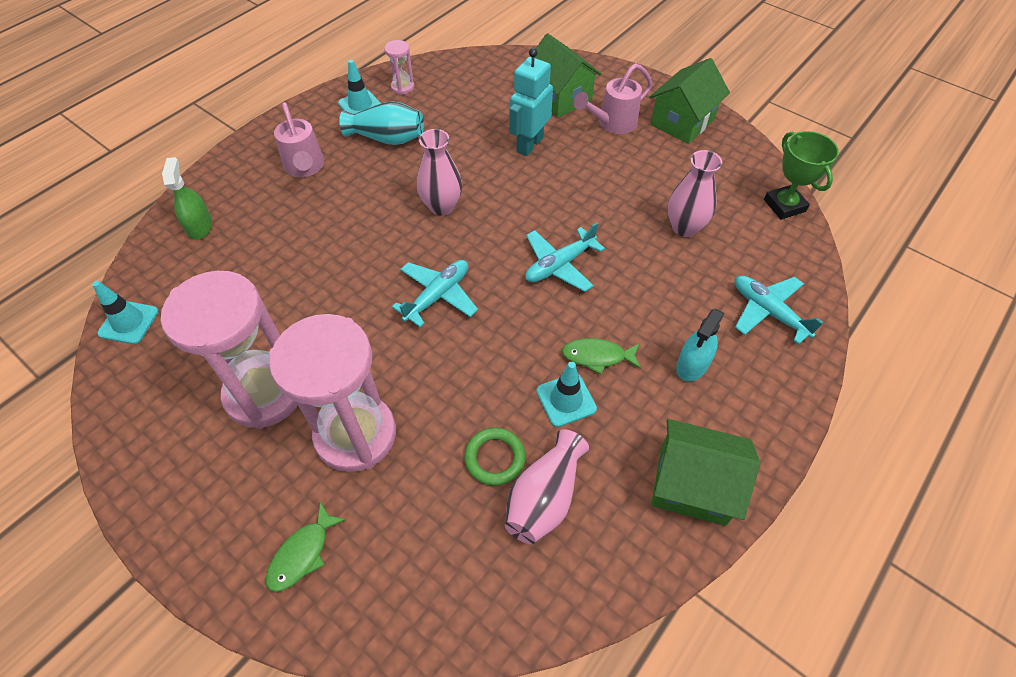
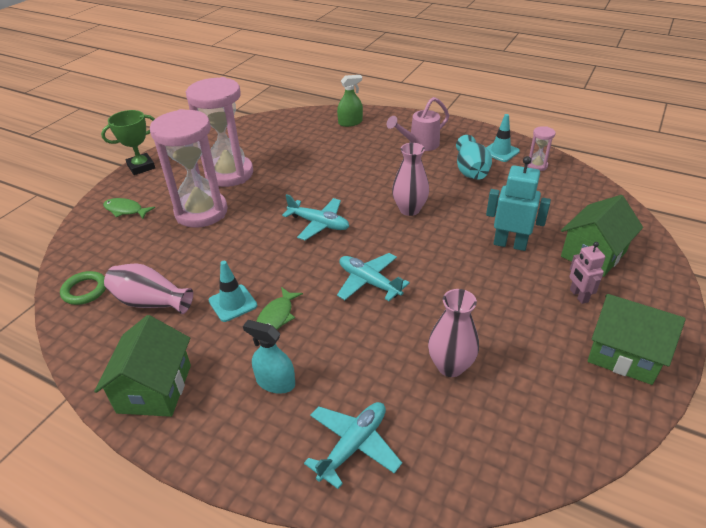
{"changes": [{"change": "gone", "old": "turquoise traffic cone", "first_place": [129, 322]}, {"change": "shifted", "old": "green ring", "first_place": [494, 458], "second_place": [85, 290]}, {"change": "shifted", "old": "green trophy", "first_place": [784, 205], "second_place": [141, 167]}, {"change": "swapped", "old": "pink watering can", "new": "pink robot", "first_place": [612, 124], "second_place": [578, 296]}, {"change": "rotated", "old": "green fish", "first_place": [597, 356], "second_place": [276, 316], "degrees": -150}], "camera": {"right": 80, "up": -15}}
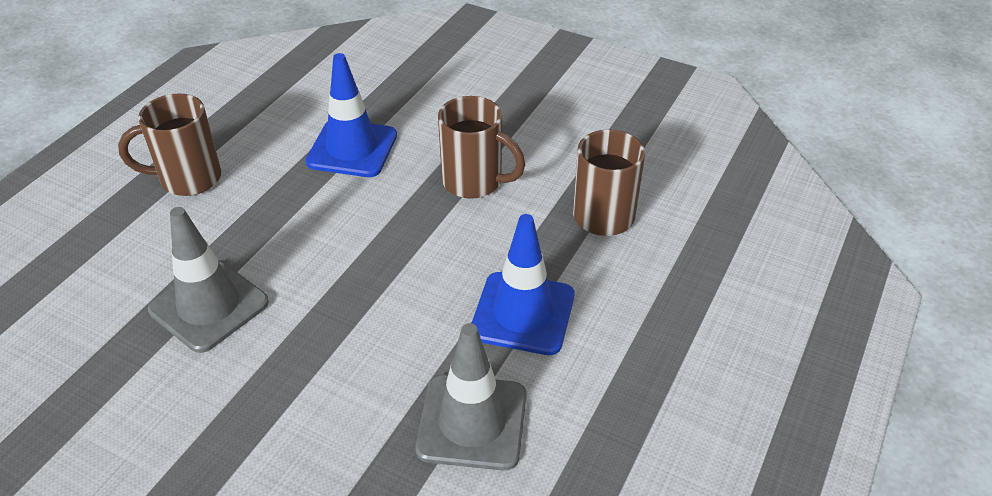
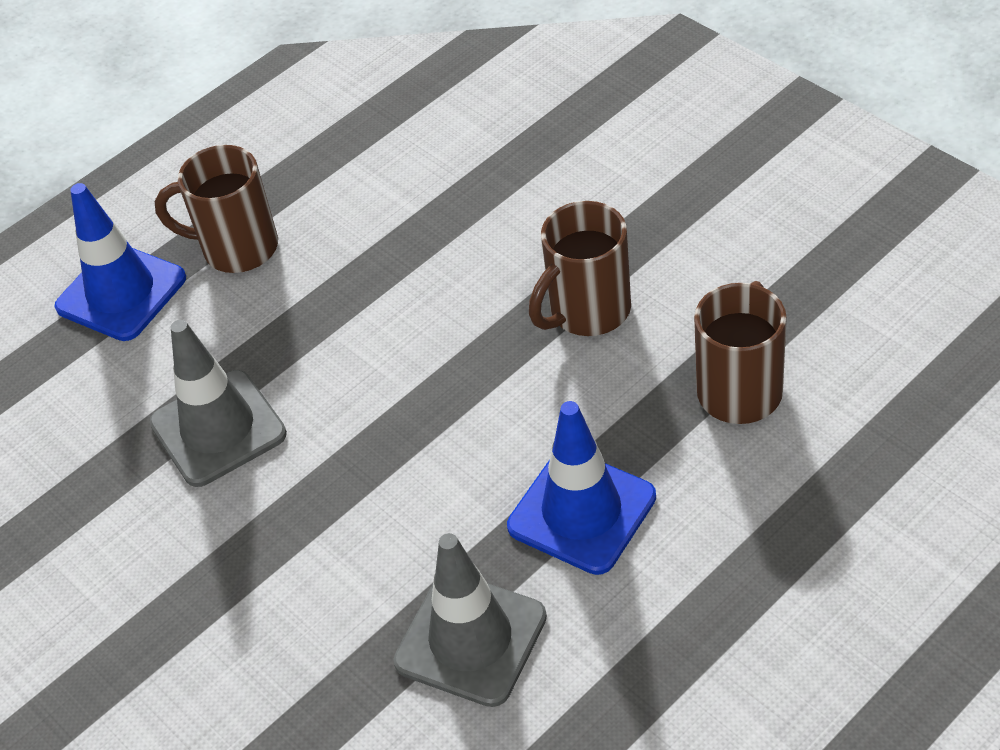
{"changes": [{"change": "shifted", "old": "blue traffic cone", "first_place": [352, 149], "second_place": [121, 293]}, {"change": "rotated", "old": "brown mug", "first_place": [474, 182], "second_place": [587, 311], "degrees": 90}], "camera": {"right": 25, "up": 5}}
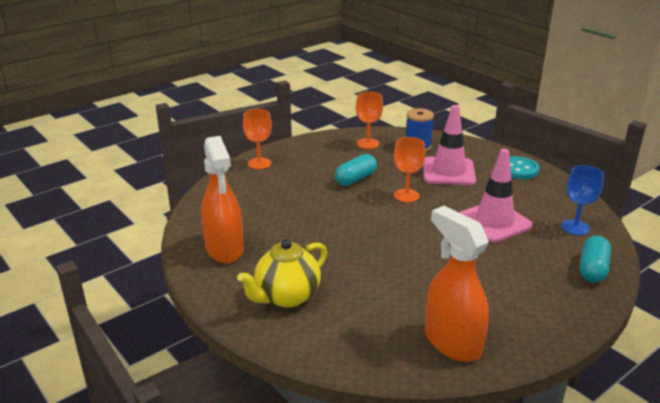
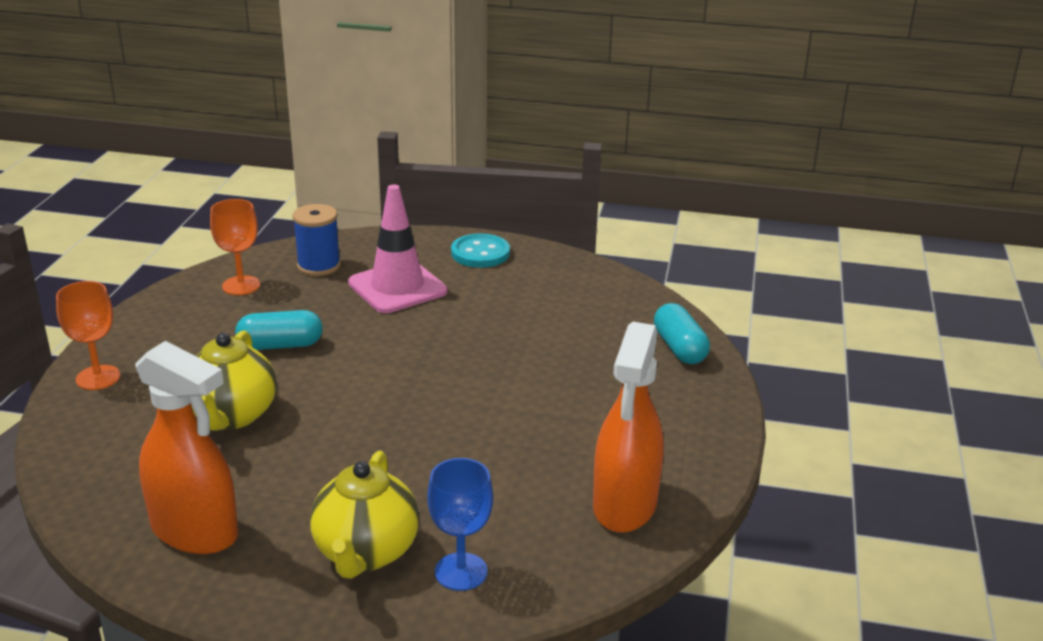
{"changes": [{"change": "gone", "old": "orange goblet", "first_place": [406, 195]}, {"change": "gone", "old": "pink traffic cone", "first_place": [494, 222]}, {"change": "new", "new": "yellow teapot", "second_place": [232, 416]}, {"change": "shifted", "old": "blue goblet", "first_place": [575, 227], "second_place": [461, 572]}, {"change": "rotated", "old": "turquoise capsule", "first_place": [356, 179], "second_place": [280, 345], "degrees": 75}, {"change": "rotated", "old": "orange spray bottle", "first_place": [452, 342], "second_place": [624, 505], "degrees": -90}], "camera": {"right": -40, "up": 0}}
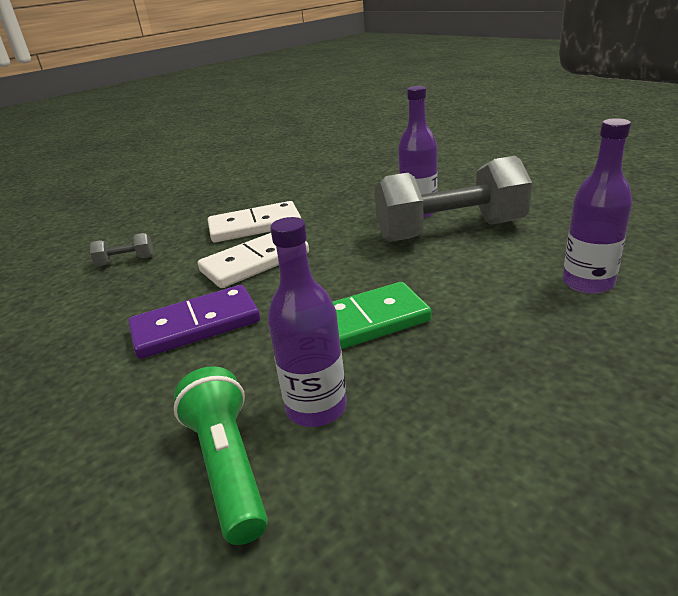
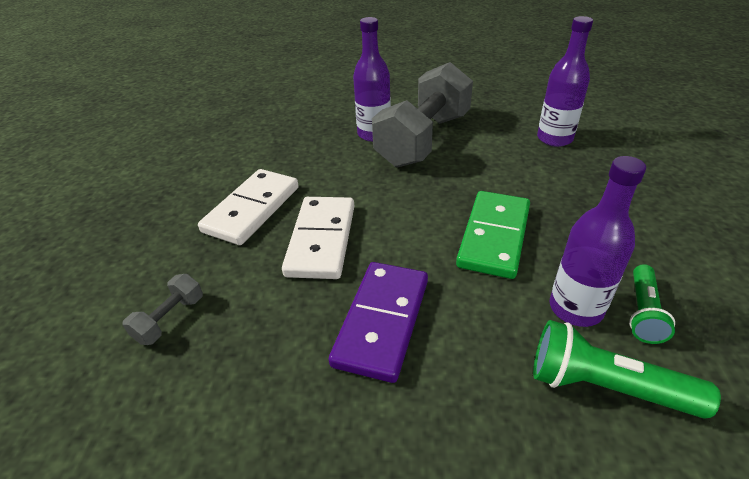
{"changes": [{"change": "new", "new": "green flashlight", "second_place": [643, 312]}], "camera": {"right": -50, "up": 10}}
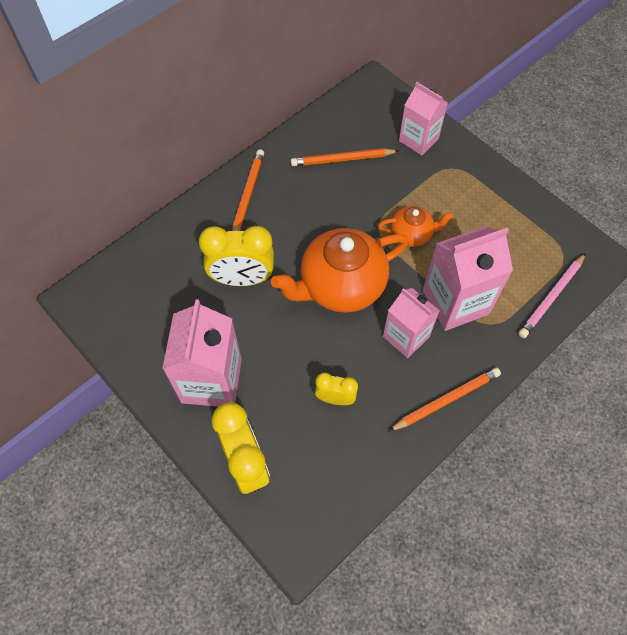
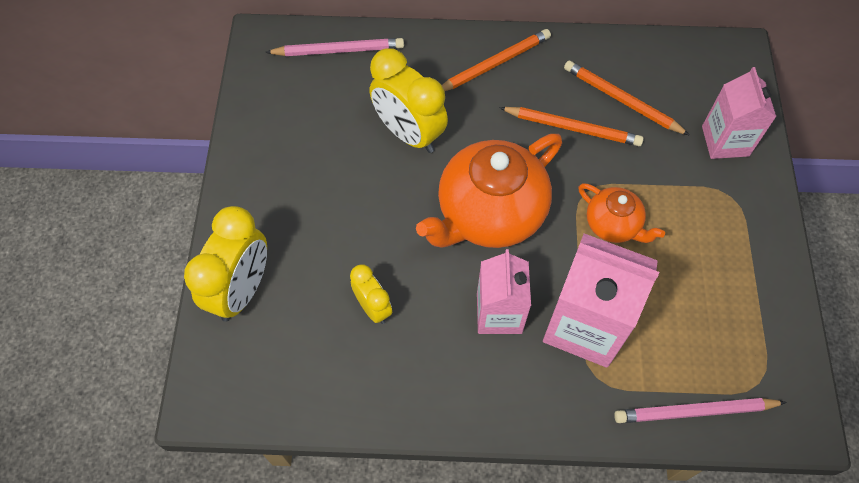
{"changes": [{"change": "gone", "old": "pink carton", "first_place": [211, 380]}, {"change": "new", "new": "pink pencil", "second_place": [338, 50]}, {"change": "shifted", "old": "orange pencil", "first_place": [446, 400], "second_place": [572, 128]}, {"change": "rotated", "old": "orange teapot", "first_place": [341, 286], "second_place": [489, 214], "degrees": -60}], "camera": {"right": 45, "up": 0}}
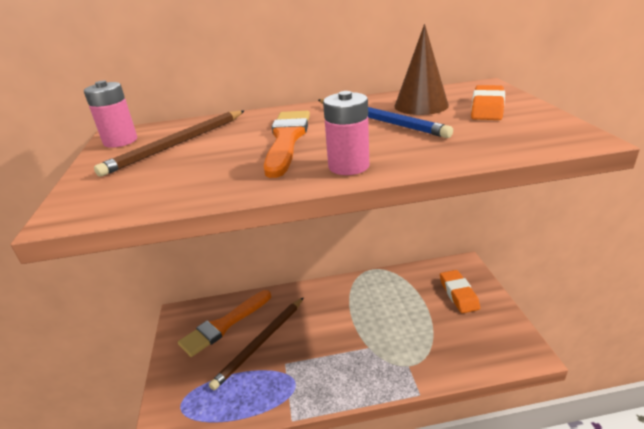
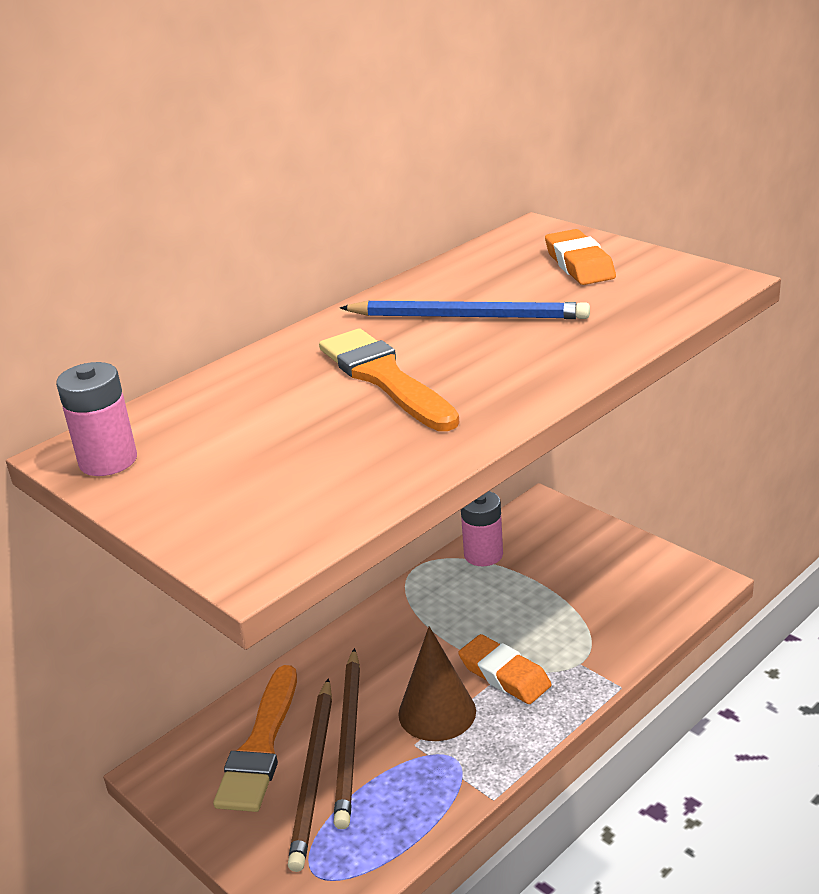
{"changes": [{"change": "shifted", "old": "brown pencil", "first_place": [177, 144], "second_place": [313, 775]}, {"change": "shifted", "old": "pink battery", "first_place": [348, 166], "second_place": [483, 555]}, {"change": "shifted", "old": "brown cone", "first_place": [421, 105], "second_place": [437, 712]}, {"change": "shifted", "old": "orange eraser", "first_place": [458, 294], "second_place": [504, 675]}], "camera": {"right": -35, "up": 0}}
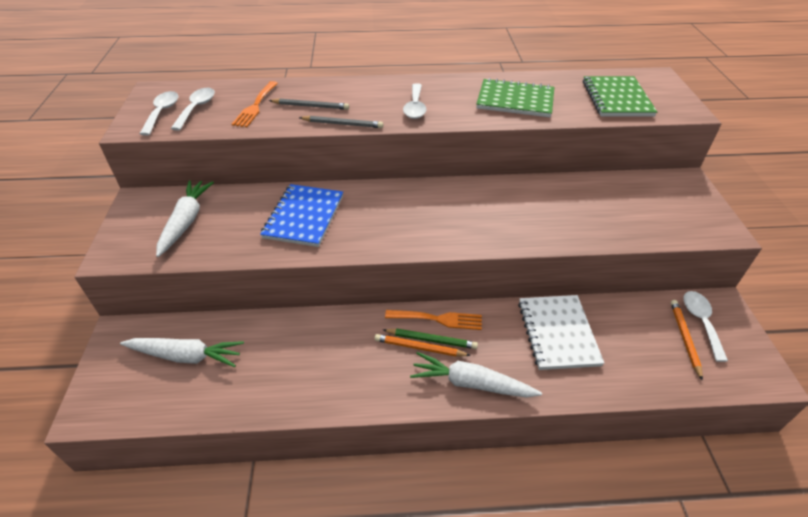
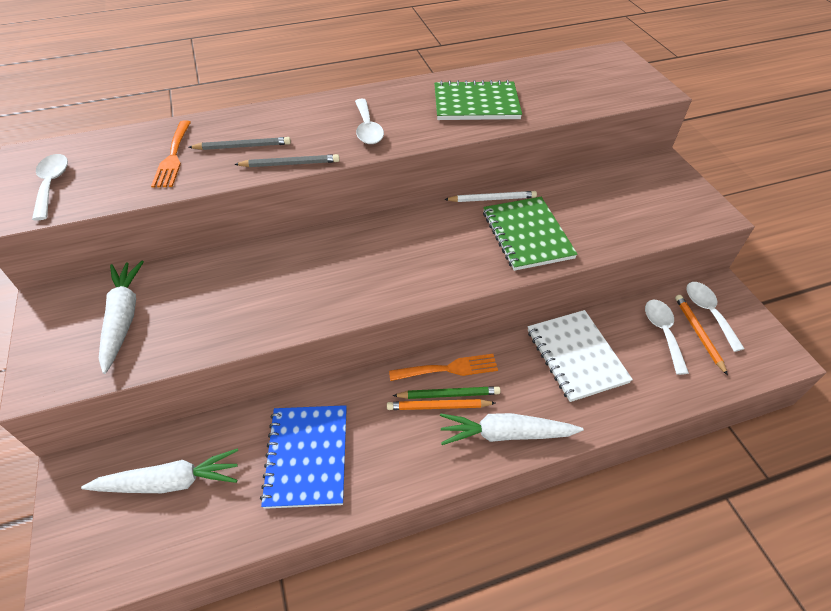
{"changes": [{"change": "new", "new": "white pencil", "second_place": [492, 199]}, {"change": "shifted", "old": "white spoon", "first_place": [196, 108], "second_place": [663, 332]}, {"change": "shifted", "old": "blue notebook", "first_place": [304, 217], "second_place": [307, 456]}, {"change": "shifted", "old": "green notebook", "first_place": [617, 98], "second_place": [527, 235]}], "camera": {"right": -15, "up": 5}}
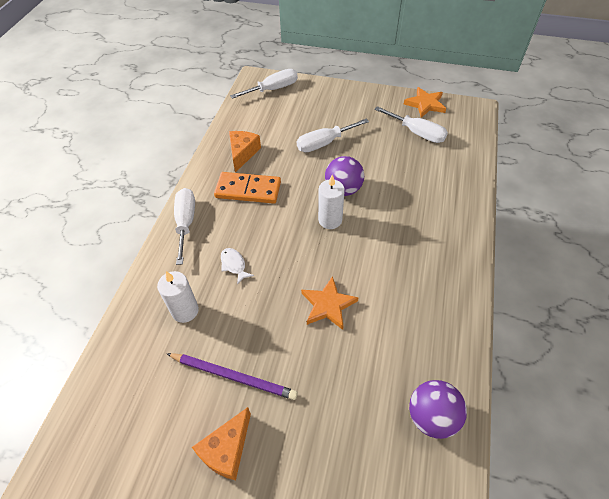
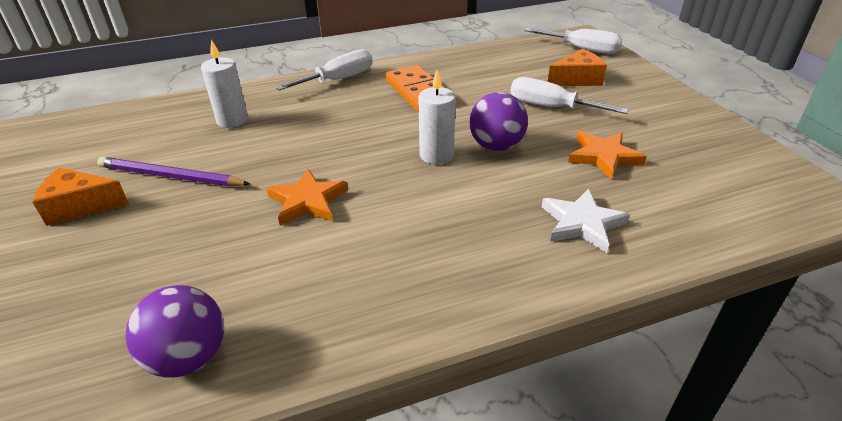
{"changes": [{"change": "gone", "old": "white fish", "first_place": [234, 265]}, {"change": "gone", "old": "white screwdriver", "first_place": [417, 133]}, {"change": "new", "new": "white star", "second_place": [582, 223]}, {"change": "shifted", "old": "orange cheese", "first_place": [242, 153], "second_place": [577, 79]}, {"change": "shifted", "old": "orange star", "first_place": [425, 104], "second_place": [603, 156]}, {"change": "rotated", "old": "purple pencil", "first_place": [233, 376], "second_place": [170, 176], "degrees": 120}], "camera": {"right": 55, "up": -15}}
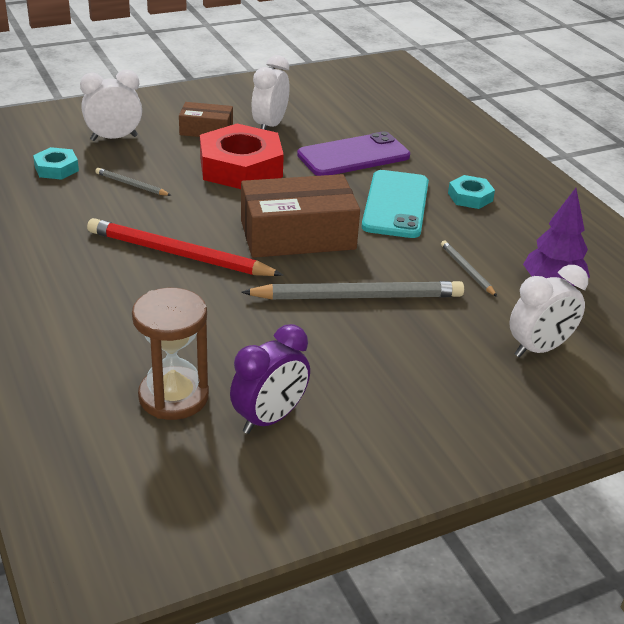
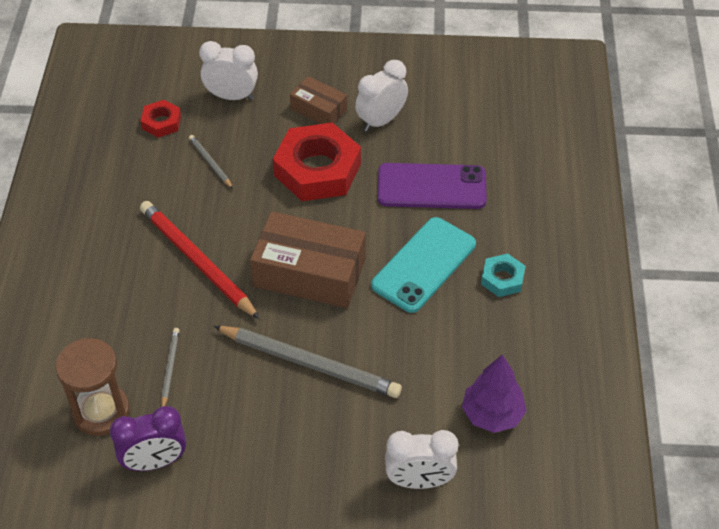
{"changes": [{"change": "shifted", "old": "grey pencil", "first_place": [467, 270], "second_place": [170, 368]}, {"change": "repainted", "old": "turquoise nut", "new": "red nut", "first_place": [56, 168], "second_place": [161, 122]}], "camera": {"right": 30, "up": 15}}
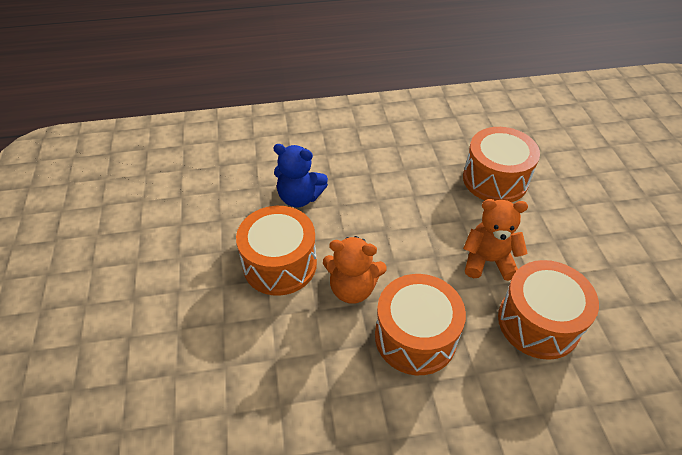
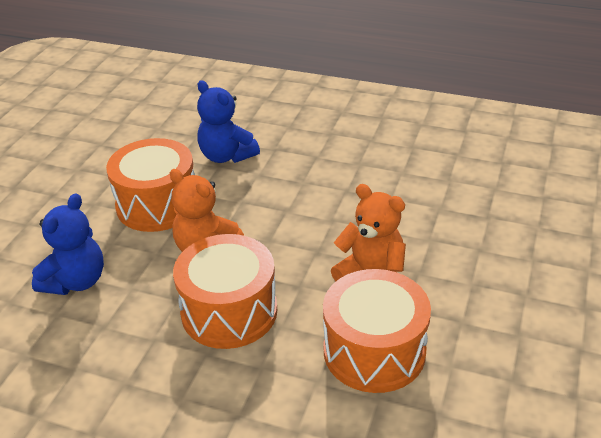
{"changes": [{"change": "gone", "old": "orange drum", "first_place": [495, 179]}, {"change": "new", "new": "blue teddy bear", "second_place": [76, 281]}], "camera": {"right": 30, "up": -10}}
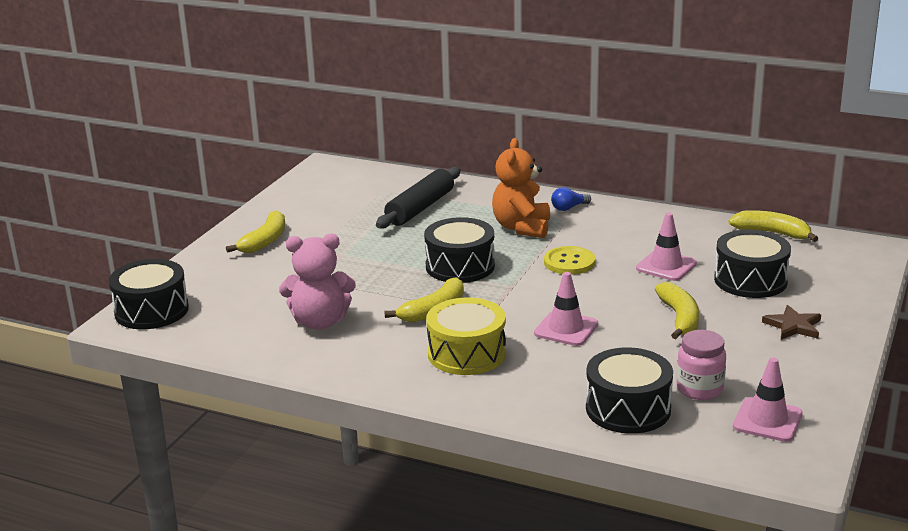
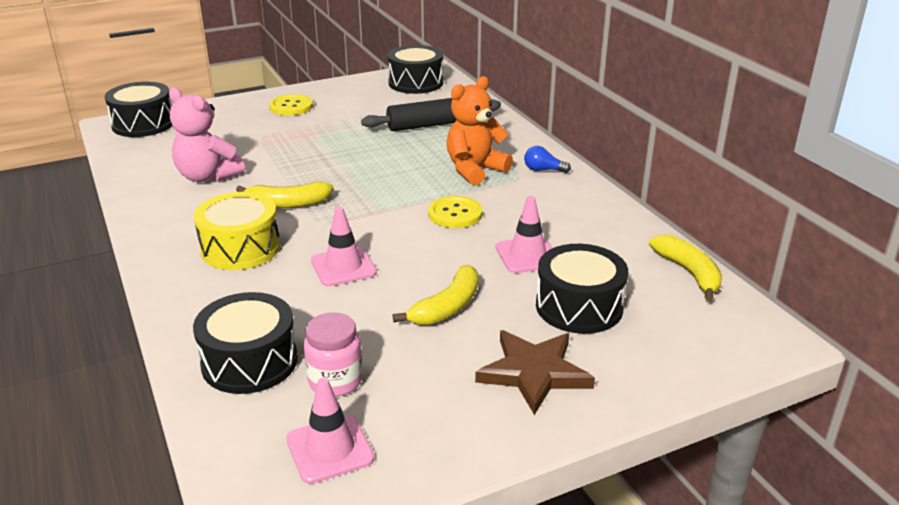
{"changes": [{"change": "shifted", "old": "black drum", "first_place": [460, 266], "second_place": [415, 83]}, {"change": "swapped", "old": "yellow banana", "new": "yellow button", "first_place": [264, 241], "second_place": [291, 106]}, {"change": "scaled", "old": "brown star", "first_place": [793, 326], "second_place": [534, 373], "factor": 1.56}], "camera": {"right": 40, "up": 5}}
